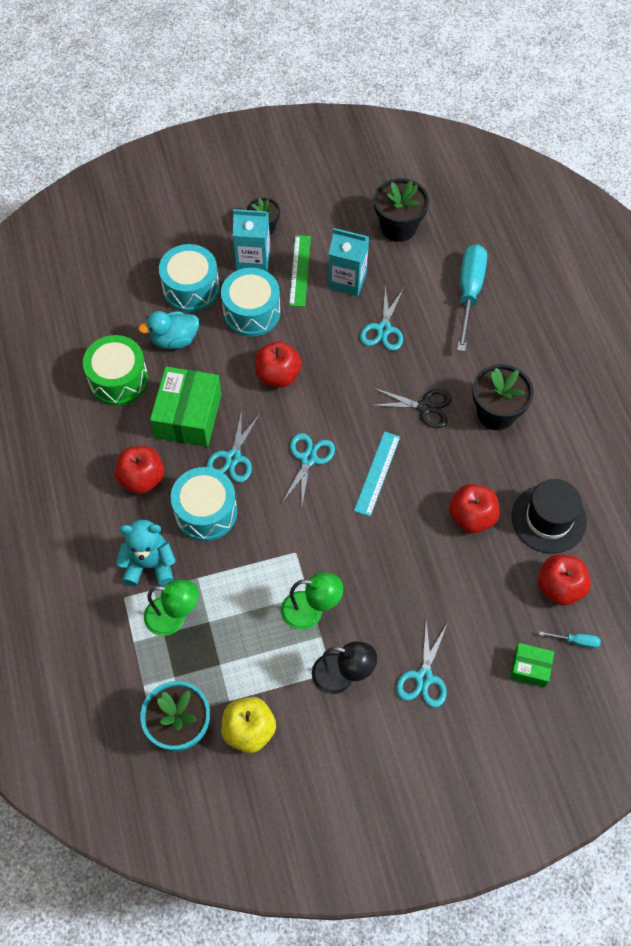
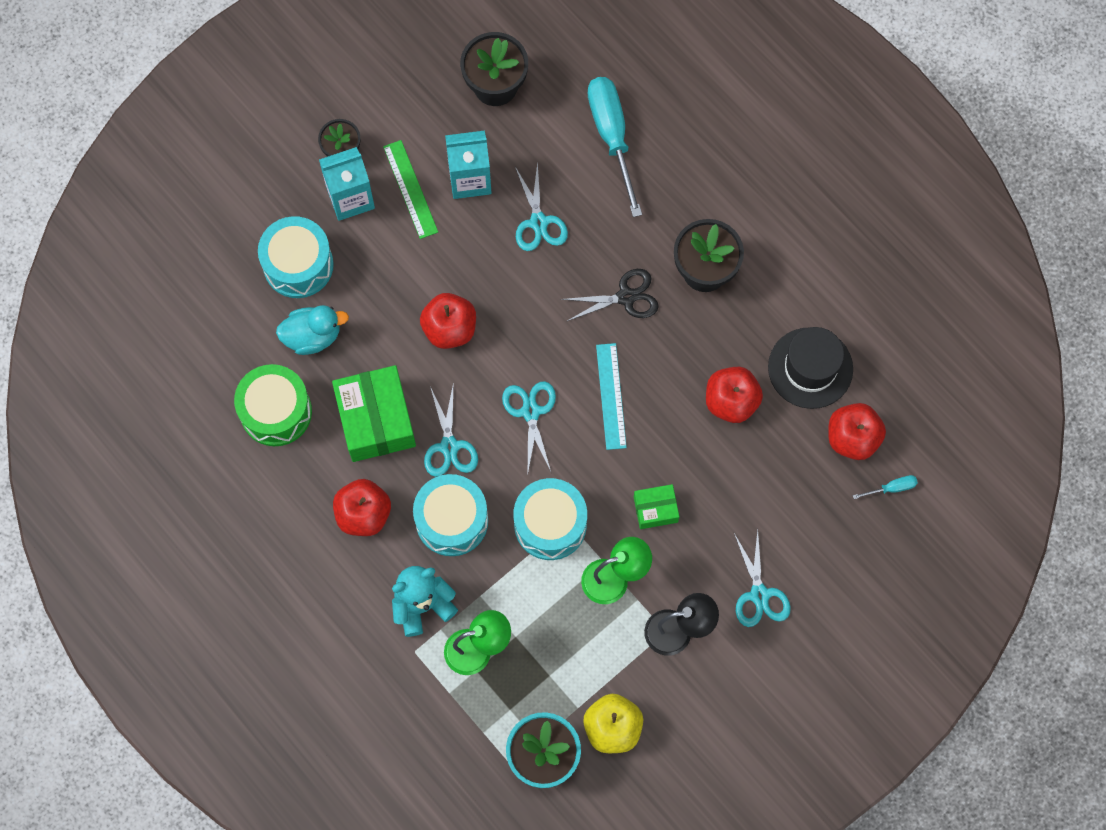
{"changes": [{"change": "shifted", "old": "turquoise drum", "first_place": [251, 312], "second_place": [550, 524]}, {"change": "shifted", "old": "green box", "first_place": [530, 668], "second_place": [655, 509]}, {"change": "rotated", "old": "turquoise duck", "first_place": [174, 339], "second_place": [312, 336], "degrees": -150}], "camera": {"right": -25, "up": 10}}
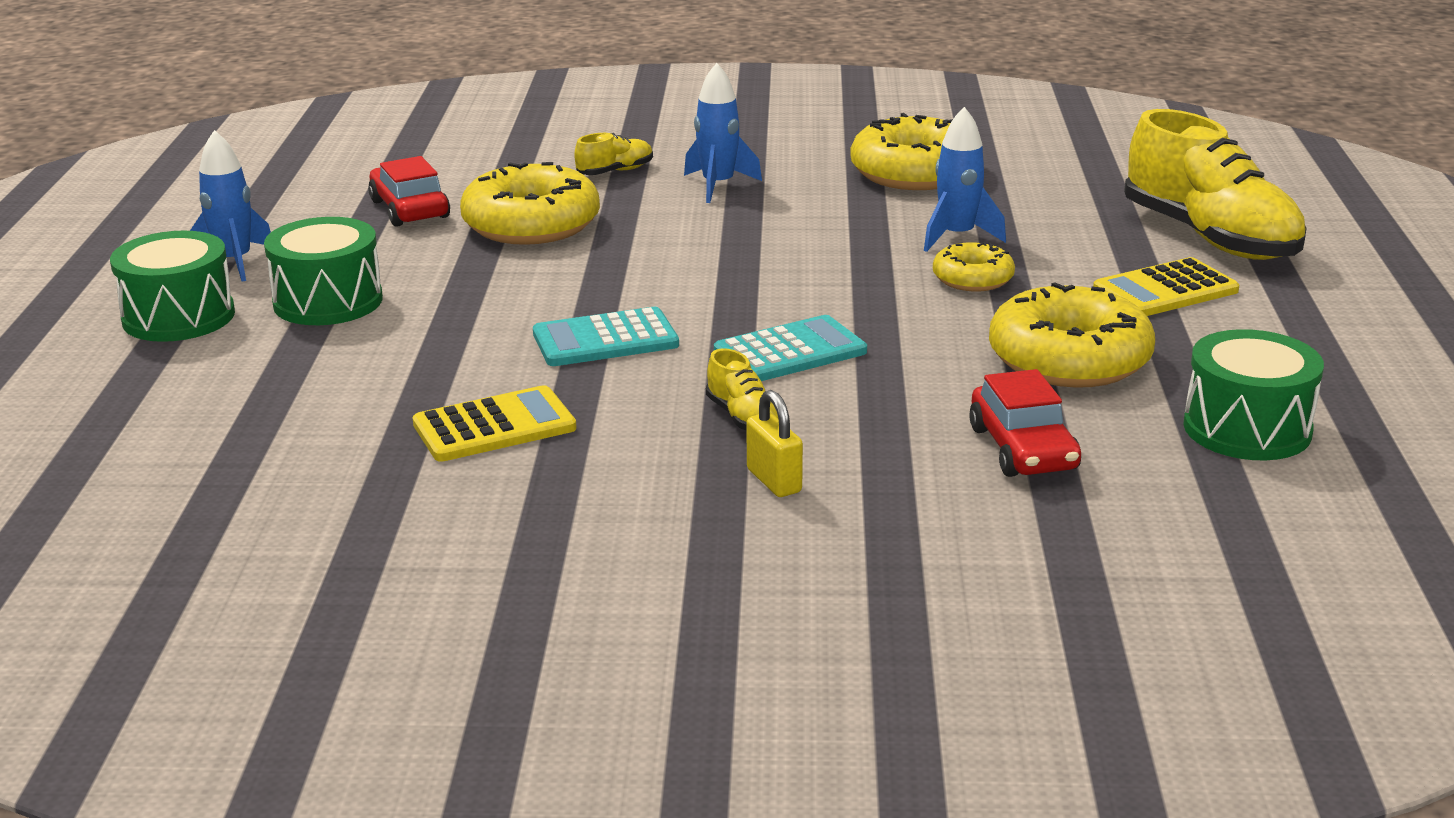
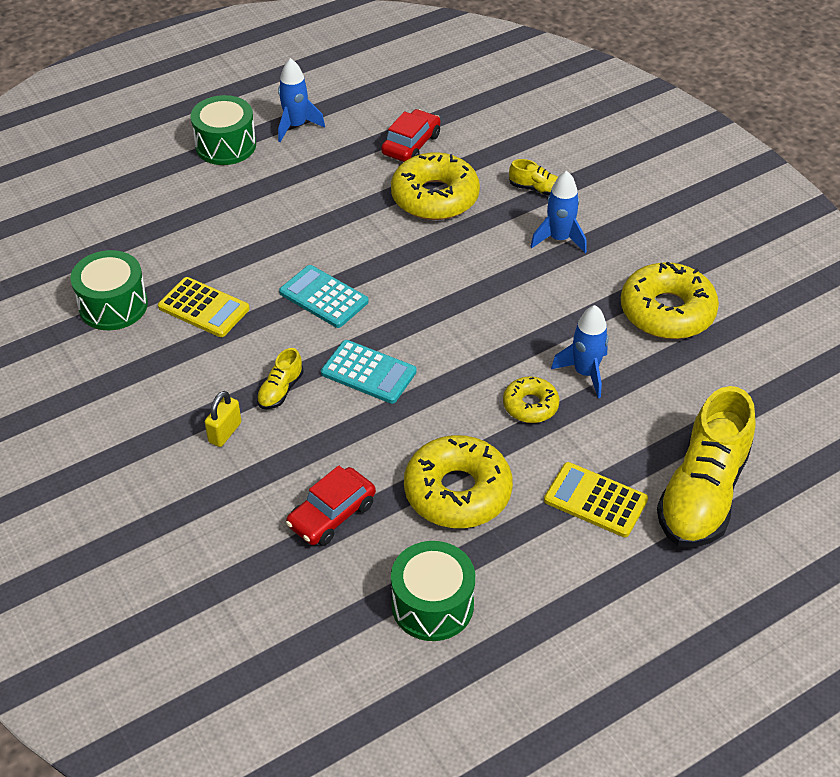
{"changes": [{"change": "shifted", "old": "green drum", "first_place": [328, 301], "second_place": [113, 305]}], "camera": {"right": 55, "up": 20}}
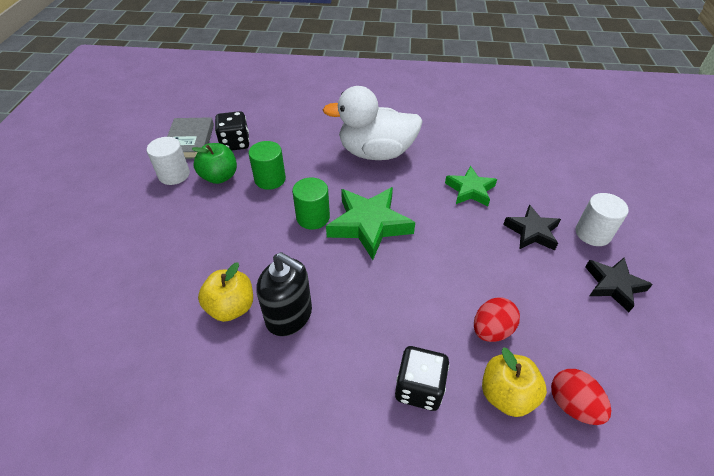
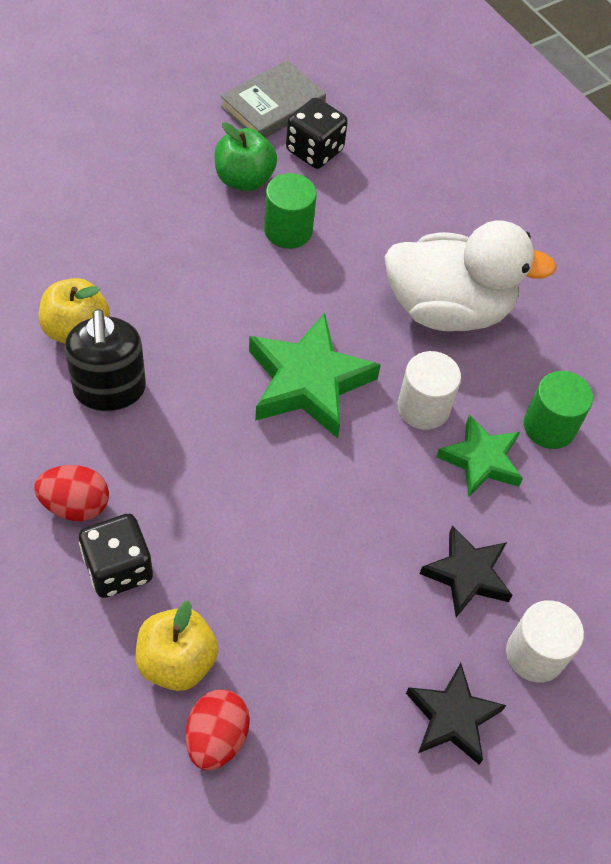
{"changes": [{"change": "shifted", "old": "white cylinder", "first_place": [174, 175], "second_place": [423, 407]}, {"change": "shifted", "old": "green cylinder", "first_place": [313, 217], "second_place": [549, 426]}, {"change": "shifted", "old": "red egg", "first_place": [491, 330], "second_place": [75, 505]}, {"change": "rotated", "old": "white duck", "first_place": [376, 153], "second_place": [448, 309], "degrees": 135}], "camera": {"right": 45, "up": 10}}
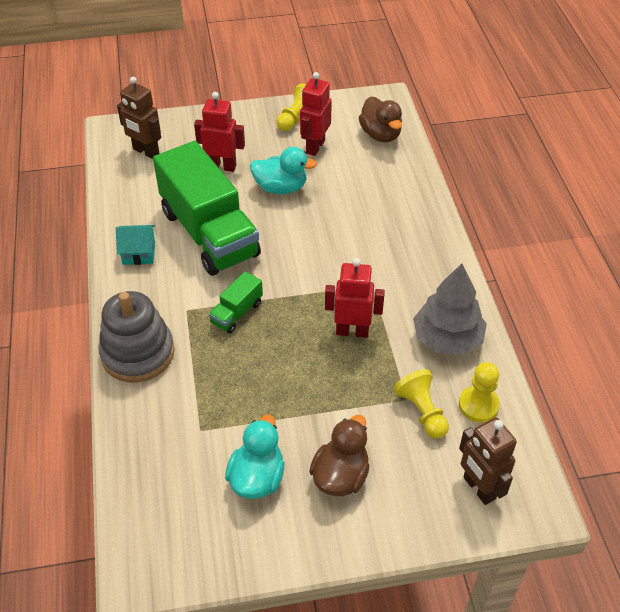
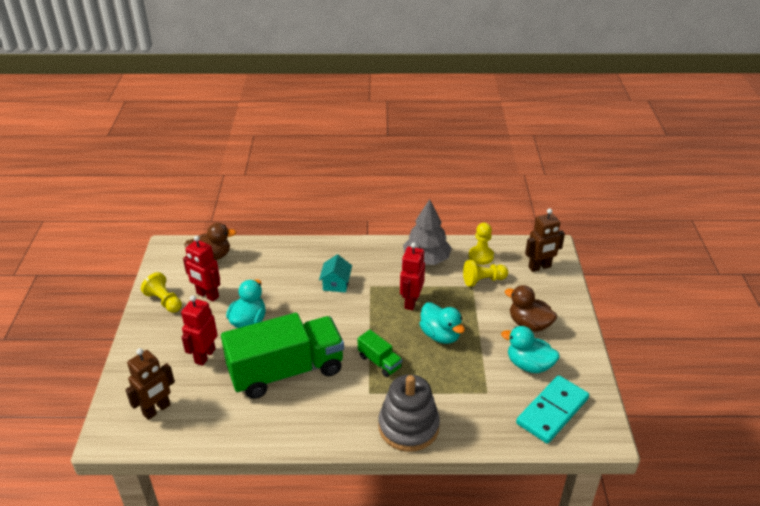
{"changes": [{"change": "new", "new": "turquoise duck", "second_place": [440, 335]}, {"change": "new", "new": "turquoise domino", "second_place": [552, 411]}, {"change": "shifted", "old": "turquoise house", "first_place": [139, 253], "second_place": [336, 283]}], "camera": {"right": -80, "up": -10}}
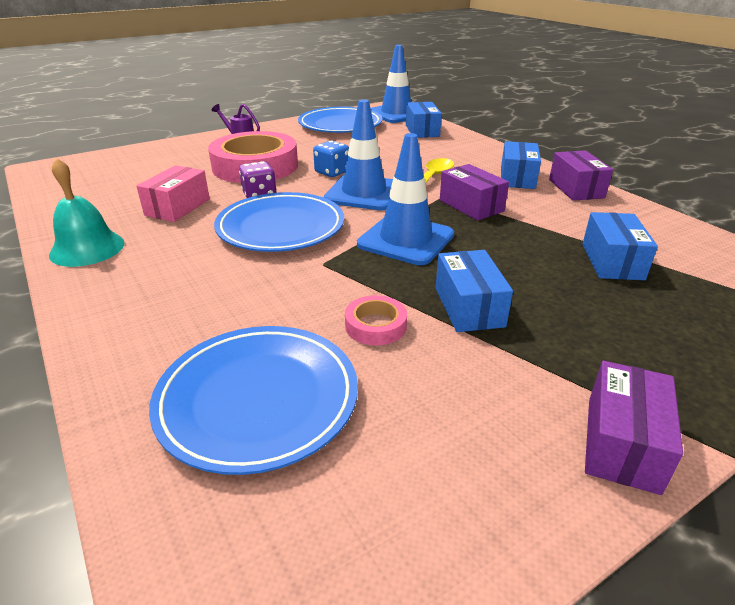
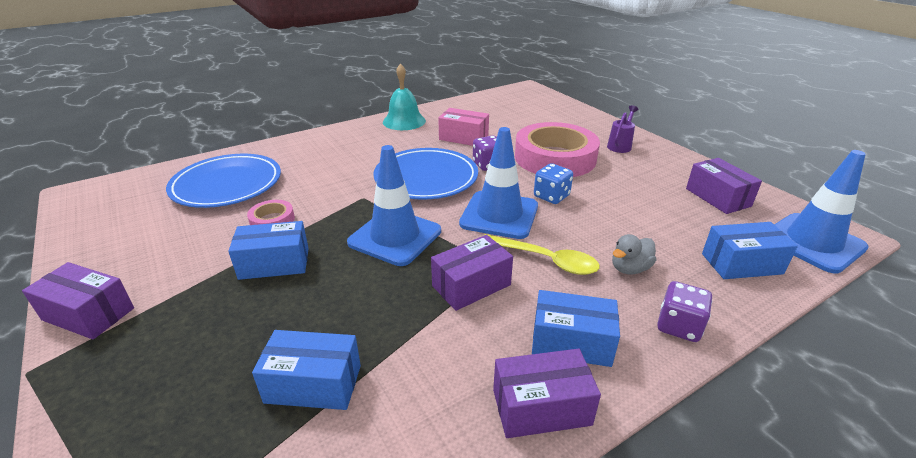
{"changes": [{"change": "new", "new": "grey duck", "second_place": [630, 268]}, {"change": "new", "new": "purple dice", "second_place": [679, 326]}, {"change": "swapped", "old": "blue plate", "new": "purple box", "first_place": [340, 125], "second_place": [717, 197]}], "camera": {"right": 90, "up": 0}}
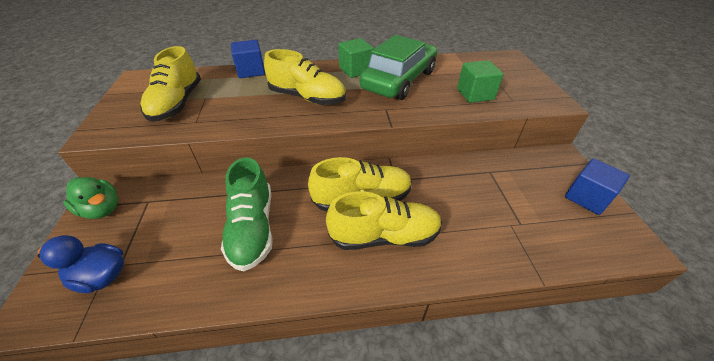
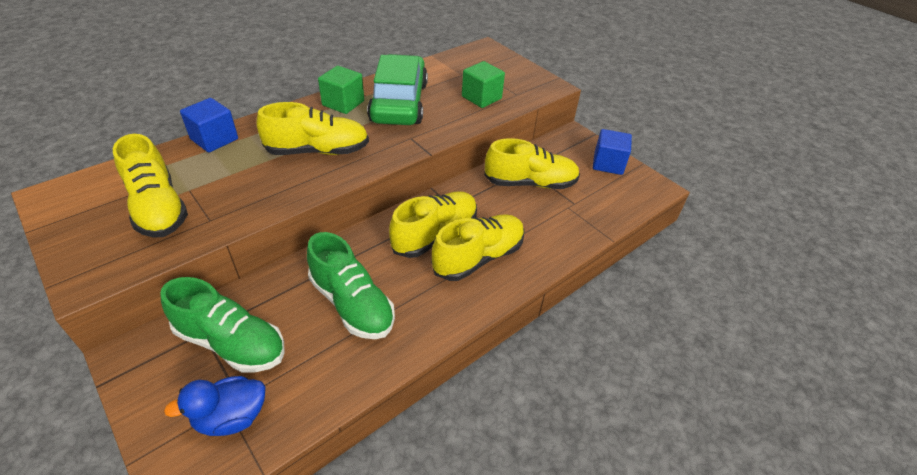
{"changes": [{"change": "gone", "old": "green duck", "first_place": [102, 209]}, {"change": "new", "new": "green shoe", "second_place": [232, 343]}, {"change": "new", "new": "yellow shoe", "second_place": [530, 183]}], "camera": {"right": -35, "up": 0}}
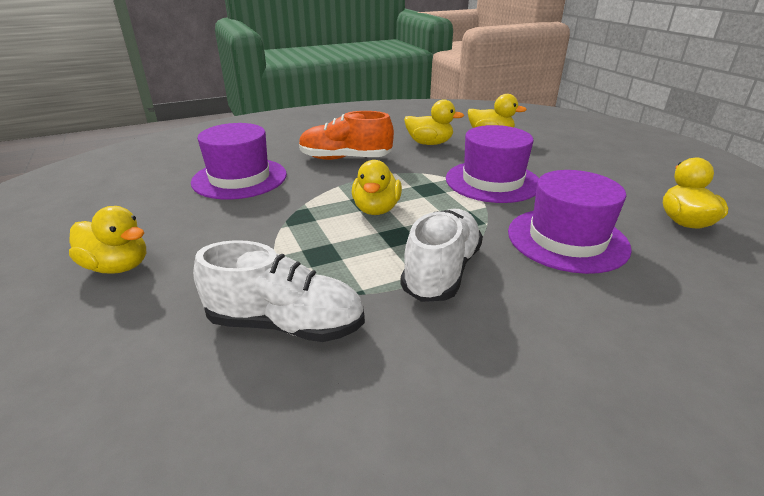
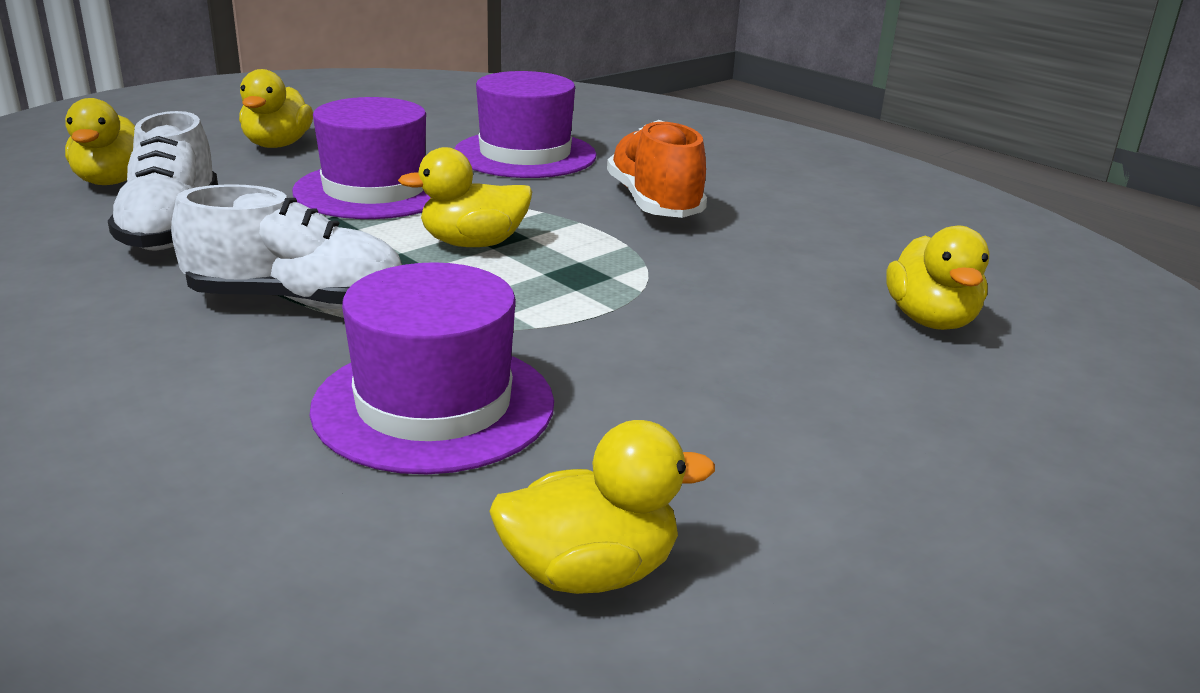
{"changes": [{"change": "shifted", "old": "yellow duck", "first_place": [429, 143], "second_place": [112, 181]}, {"change": "shifted", "old": "purple hat", "first_place": [492, 181], "second_place": [374, 190]}], "camera": {"right": 70, "up": -5}}
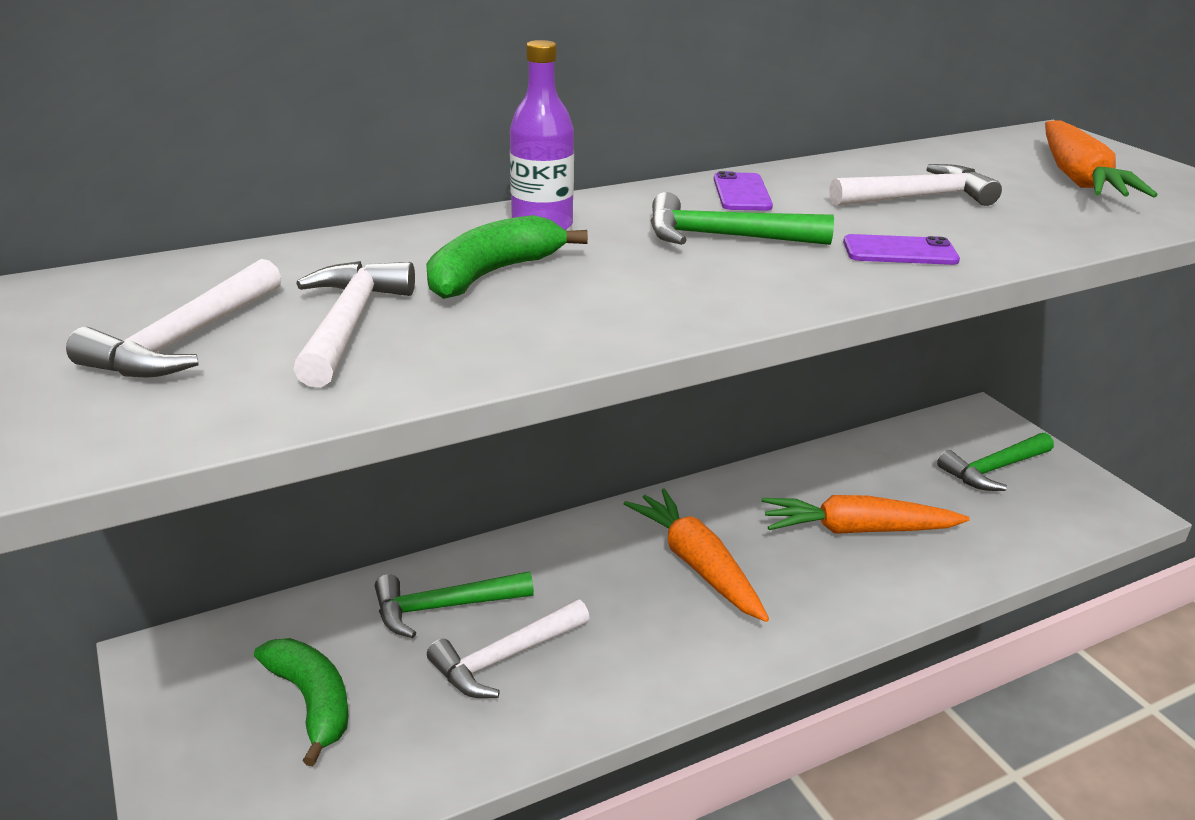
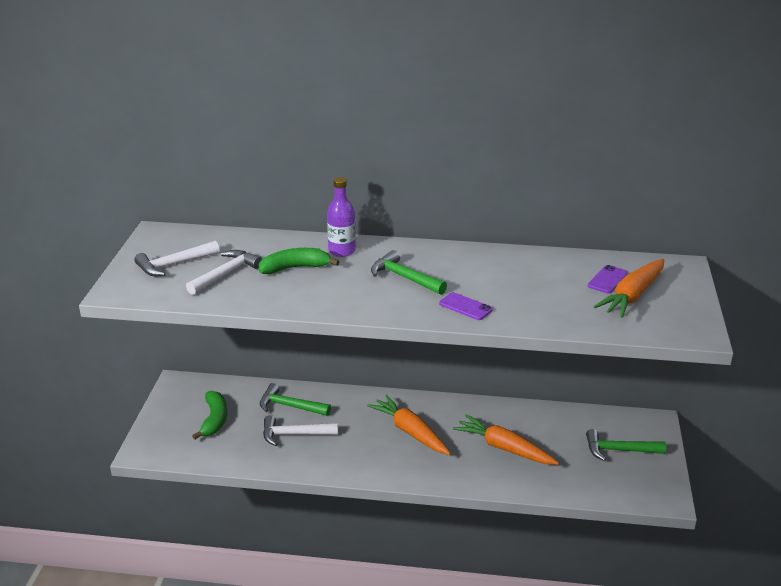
{"changes": [{"change": "gone", "old": "white hammer", "first_place": [918, 197]}, {"change": "shifted", "old": "purple phone", "first_place": [742, 193], "second_place": [607, 280]}, {"change": "rotated", "old": "orange carrot", "first_place": [697, 564], "second_place": [410, 432], "degrees": -45}], "camera": {"right": 35, "up": 0}}
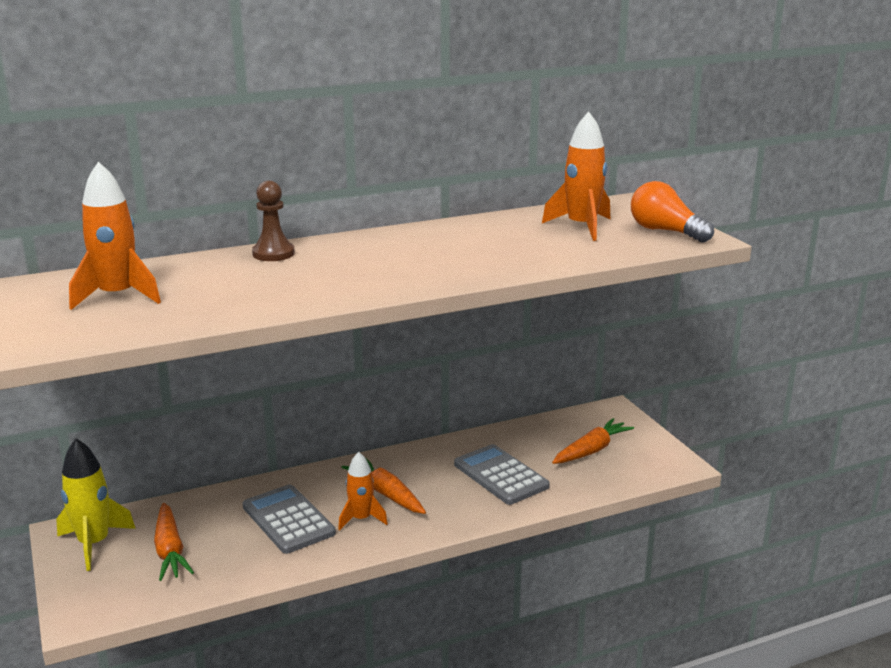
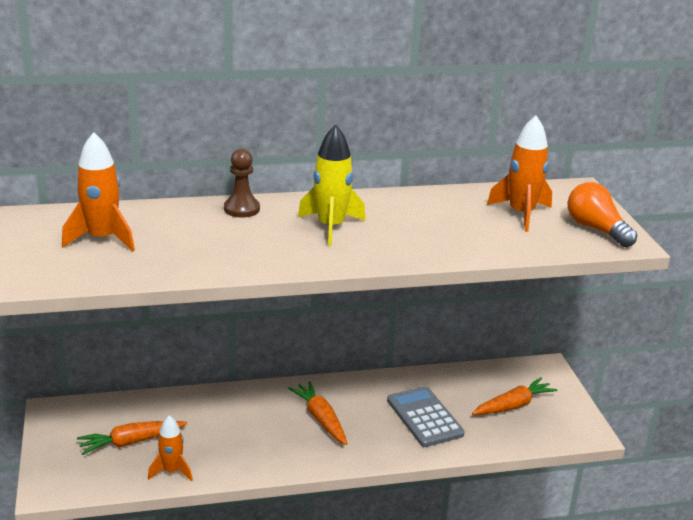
{"changes": [{"change": "gone", "old": "grey calculator", "first_place": [288, 520]}, {"change": "shifted", "old": "yellow rocket", "first_place": [94, 544], "second_place": [331, 227]}, {"change": "shifted", "old": "orange rocket", "first_place": [361, 519], "second_place": [172, 471]}, {"change": "rotated", "old": "orange carrot", "first_place": [170, 550], "second_place": [131, 442], "degrees": 75}], "camera": {"right": 10, "up": 5}}
